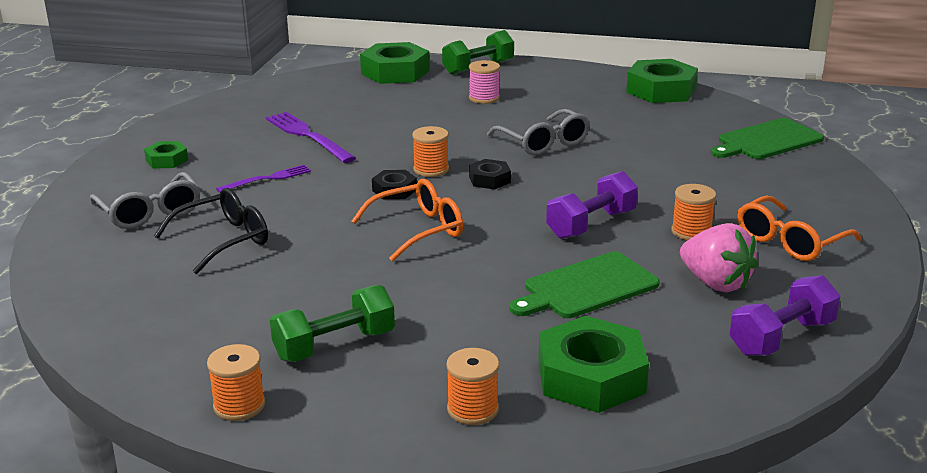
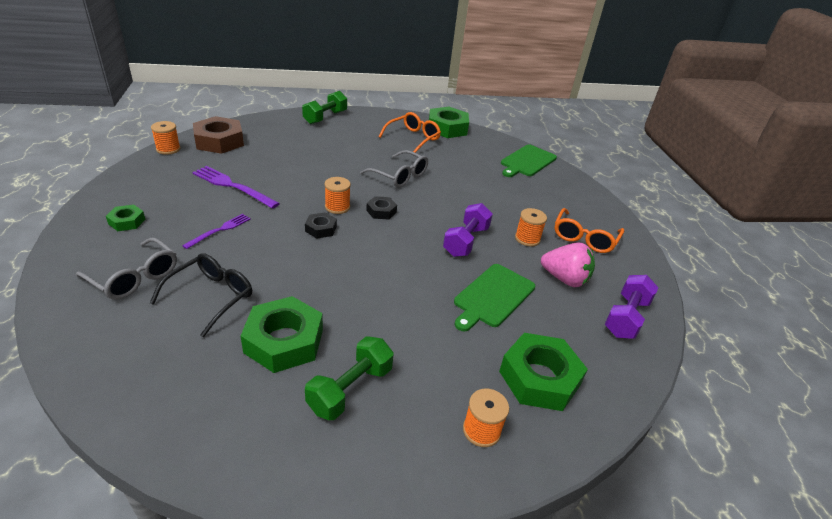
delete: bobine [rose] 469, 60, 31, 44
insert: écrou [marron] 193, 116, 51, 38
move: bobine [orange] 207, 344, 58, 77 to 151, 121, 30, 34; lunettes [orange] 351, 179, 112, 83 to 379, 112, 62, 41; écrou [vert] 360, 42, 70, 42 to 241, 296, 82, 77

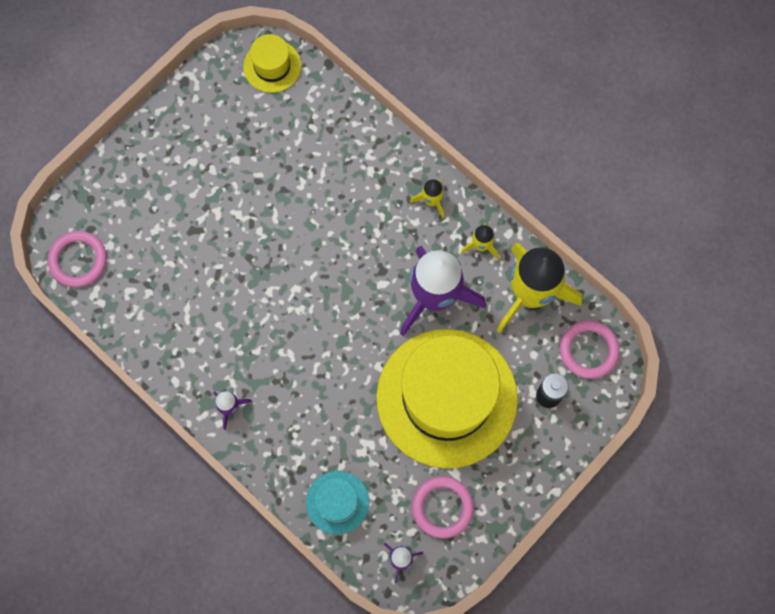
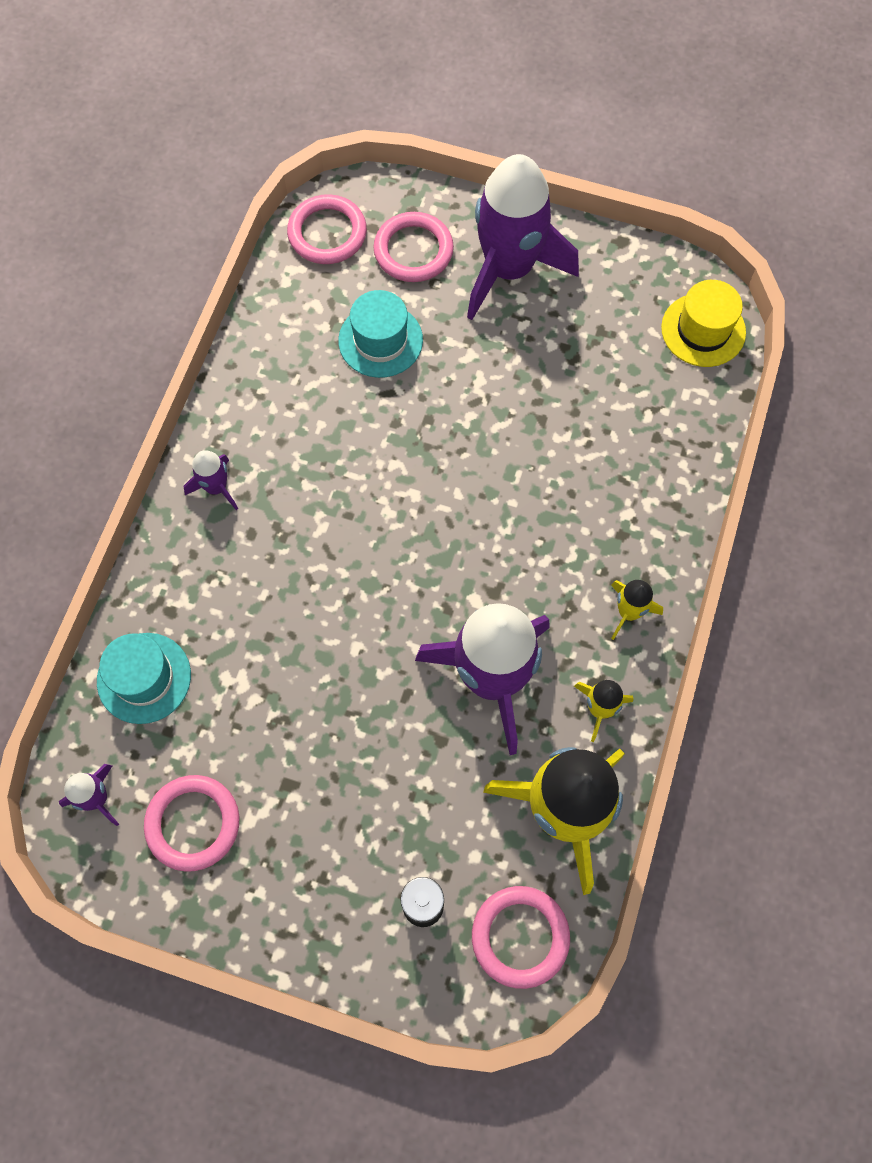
delete: chapeau [jaune] 376, 329, 142, 139
insert: chapeau [turquoise] 338, 290, 85, 88; anneau [rose] 373, 212, 81, 70; fusée [violet] 467, 154, 112, 166

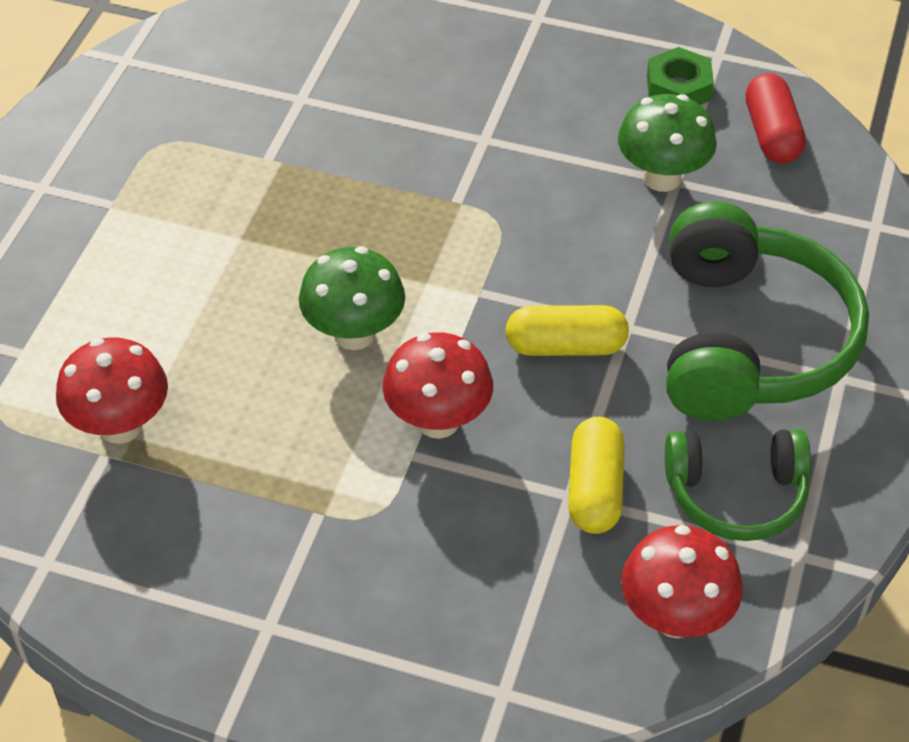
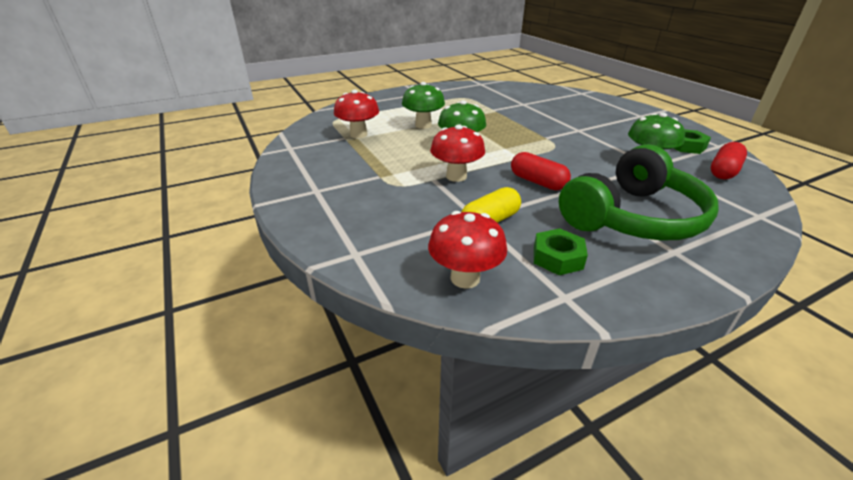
insert: champignon [vert] 402, 82, 43, 47
replace: casque audio [vert] 665, 429, 146, 112 to écrou [vert] 534, 228, 54, 47
recolor: gélule [jaune] 506, 305, 123, 51 to gélule [rouge] 511, 152, 60, 38

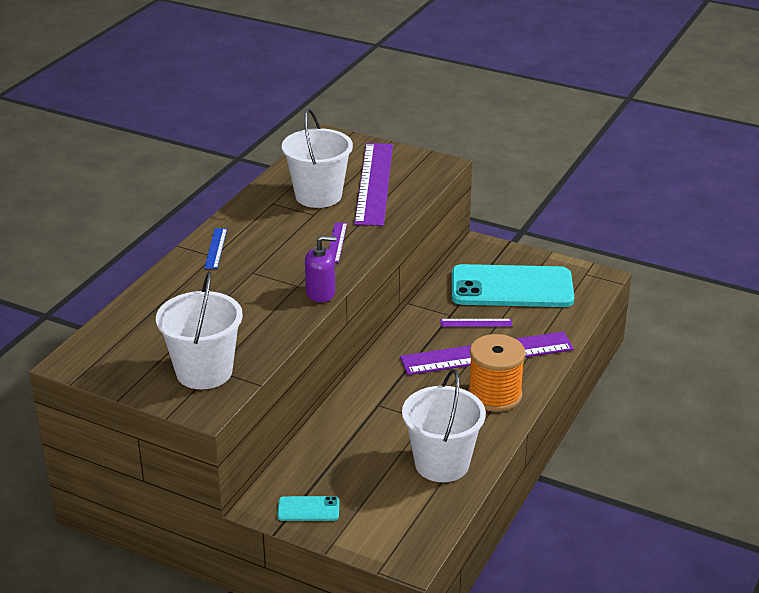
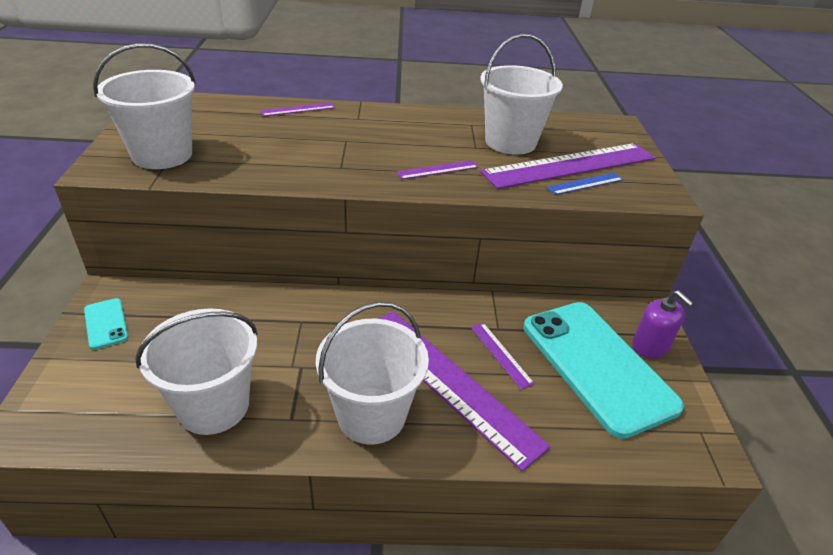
insert: règle [violet] 260, 102, 75, 14
move: règle [bleu] 204, 228, 23, 41 to 547, 173, 76, 22; distributeur de savon [violet] 305, 236, 32, 66 to 632, 290, 62, 68
replace: bobine [orange] 468, 334, 57, 78 to seau [blanc] 316, 302, 113, 143

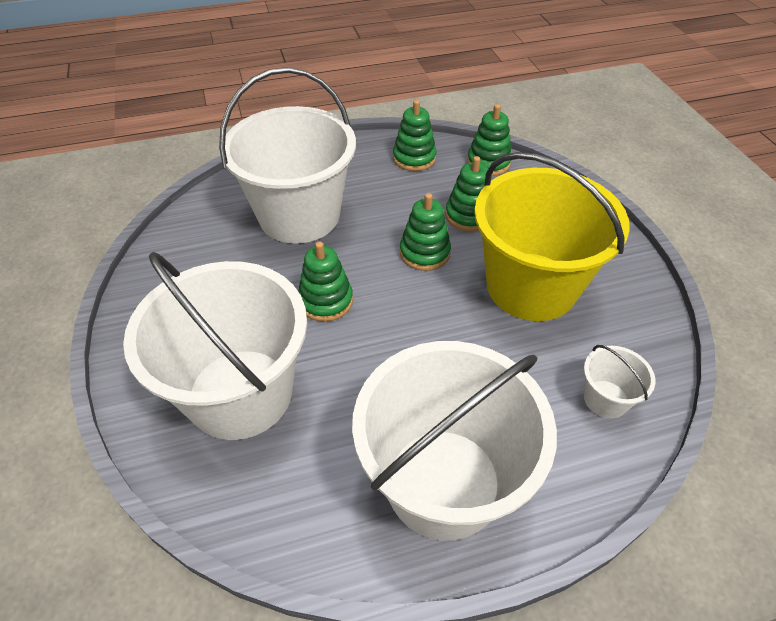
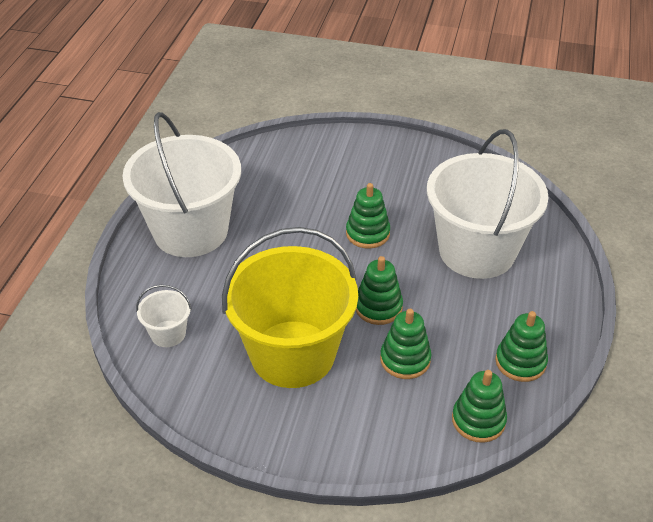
delete: seau [blanc] 123, 252, 184, 188

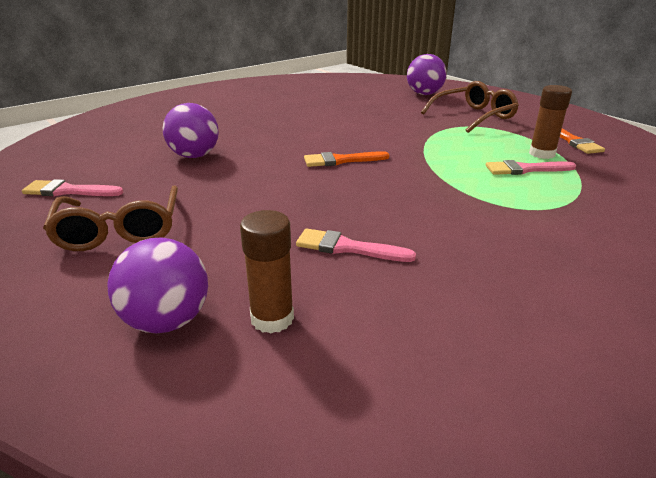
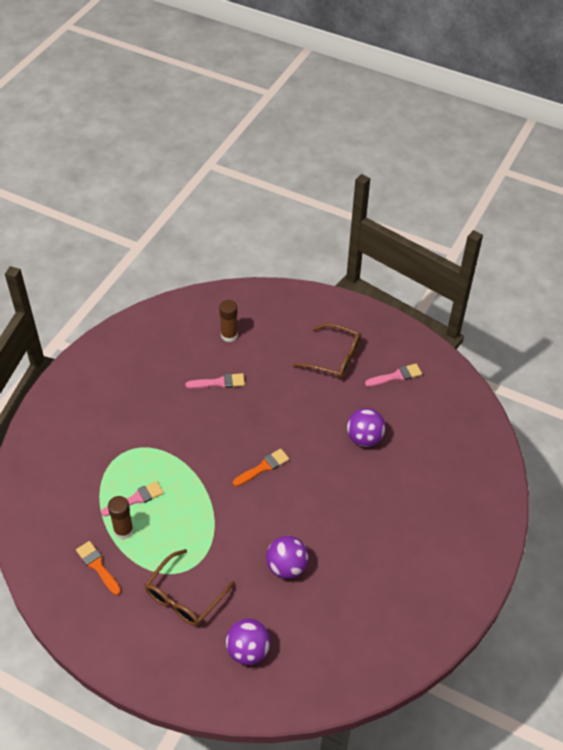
move: balle [violet] 107, 238, 101, 95 to 266, 536, 43, 43
rotate: lunettes [marron] 43, 185, 135, 66 = 293, 323, 68, 56 150 degrees clockwise

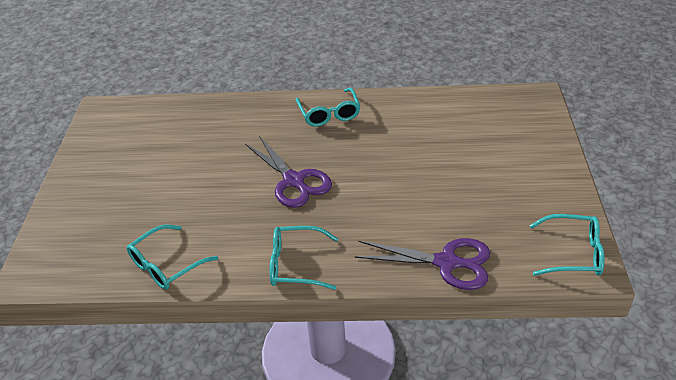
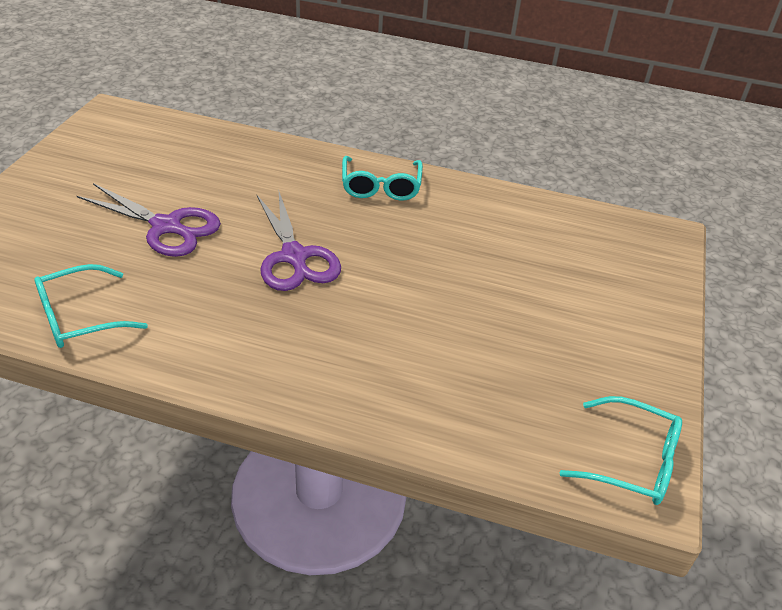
delete: lunettes [turquoise] 270, 226, 68, 64
move: ciseaux [violet] 355, 238, 136, 52 to 77, 183, 144, 74

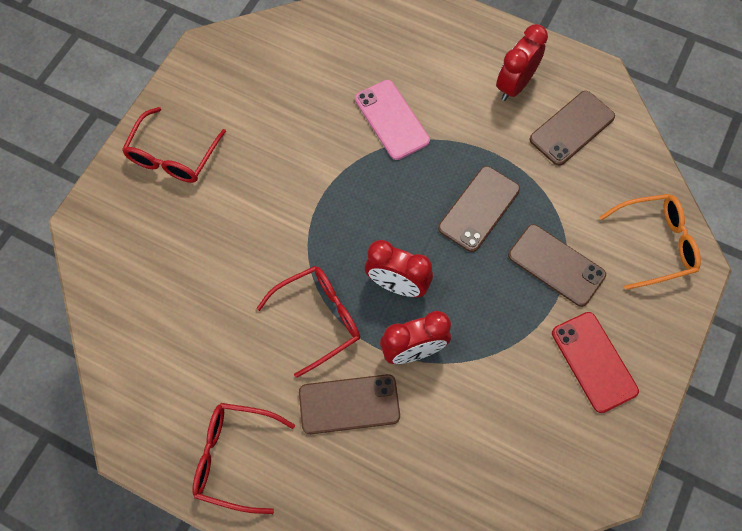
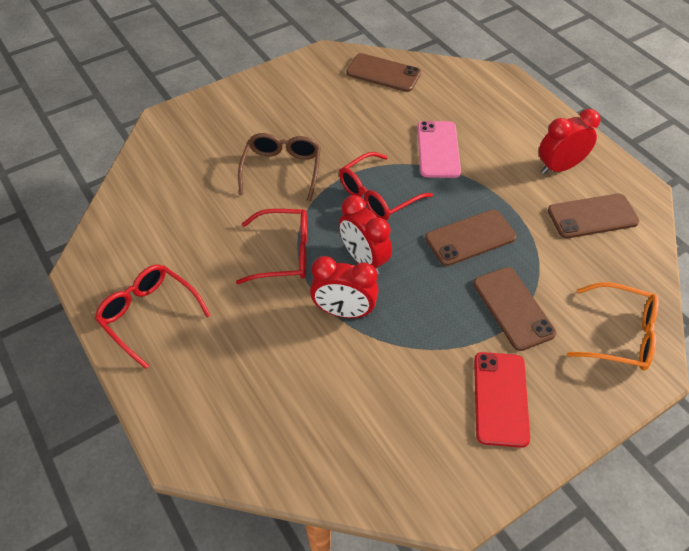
insert: lunettes [marron] 238, 133, 83, 69
move: lunettes [rouge] 122, 107, 104, 76 to 339, 152, 94, 68; téléphone [marron] 299, 374, 101, 60 to 346, 53, 75, 39

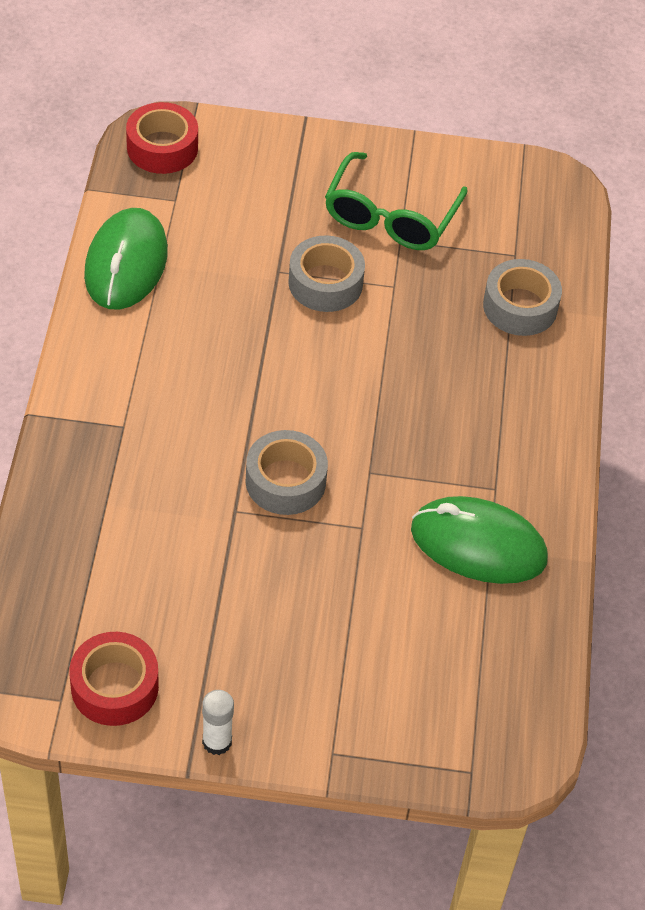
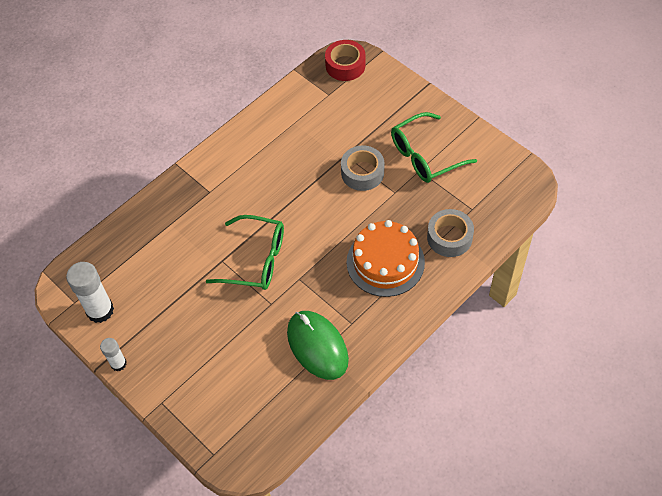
delete: souris [vert] 84, 208, 84, 102
insert: gâteau [orange] 346, 220, 79, 77
replace: ruban adhésif [rouge] 70, 632, 89, 94 to bâton de colle [blanc] 66, 262, 48, 61; ruban adhésif [gris] 245, 430, 83, 85 to lunettes [vert] 205, 215, 79, 75

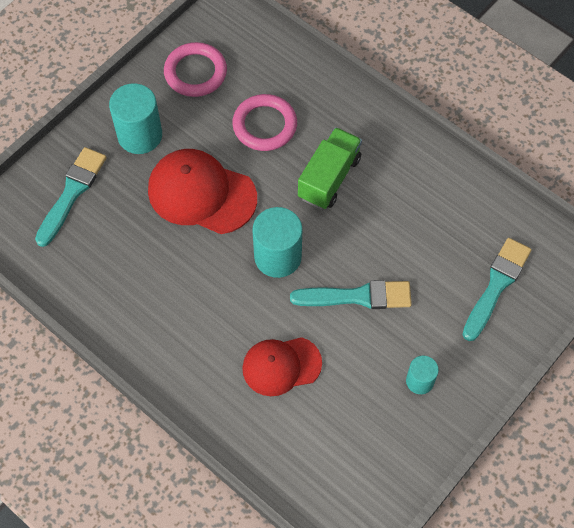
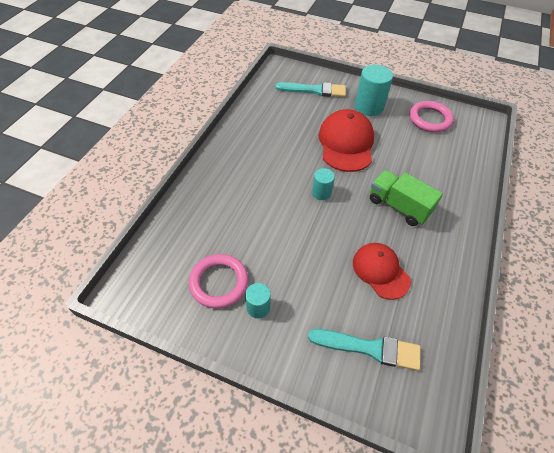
delete: pinceau [turquoise] 290, 280, 122, 29
move: anneau [rose] 232, 94, 65, 57 to 189, 254, 60, 55; casquette [rouge] 242, 337, 80, 59 to 353, 243, 58, 57
rotate: camion [vert] 298, 127, 64, 82 = 370, 170, 73, 56 150 degrees counterclockwise
resize: cylindre [turquoise] 252, 207, 51, 71 = 312, 168, 23, 32 x0.56

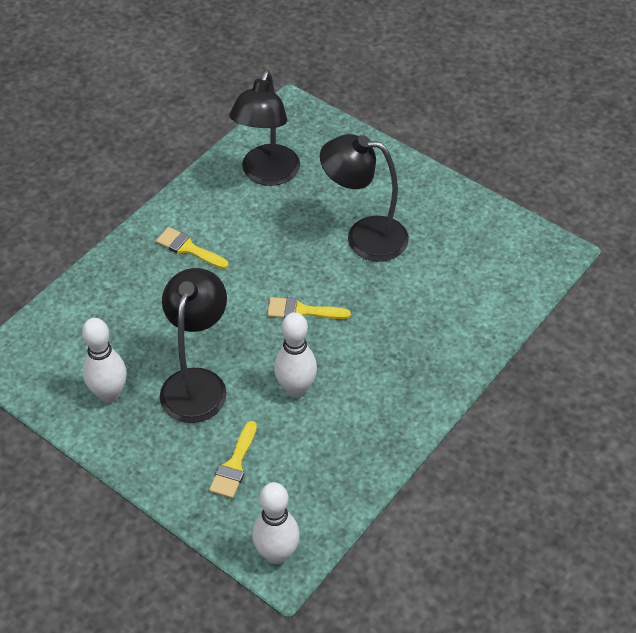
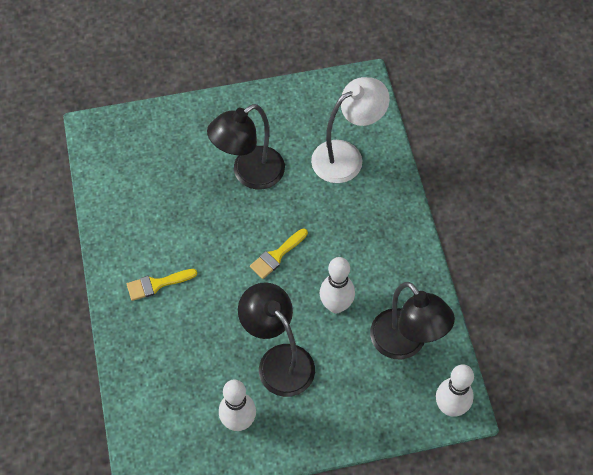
delete: pinceau [jaune] 209, 421, 48, 77
insert: lampe [blanc] 311, 77, 79, 106
move: lampe [noir] 229, 71, 71, 115 to 370, 282, 85, 78

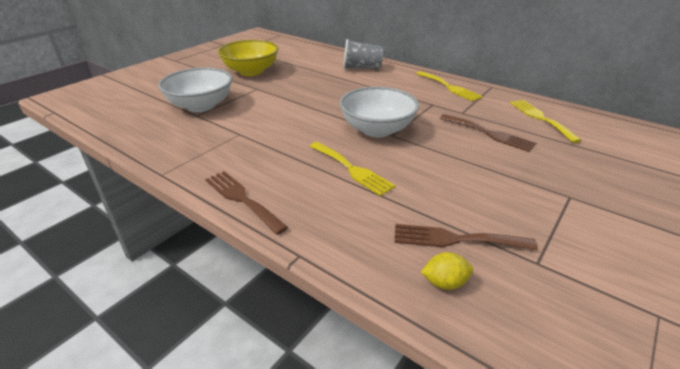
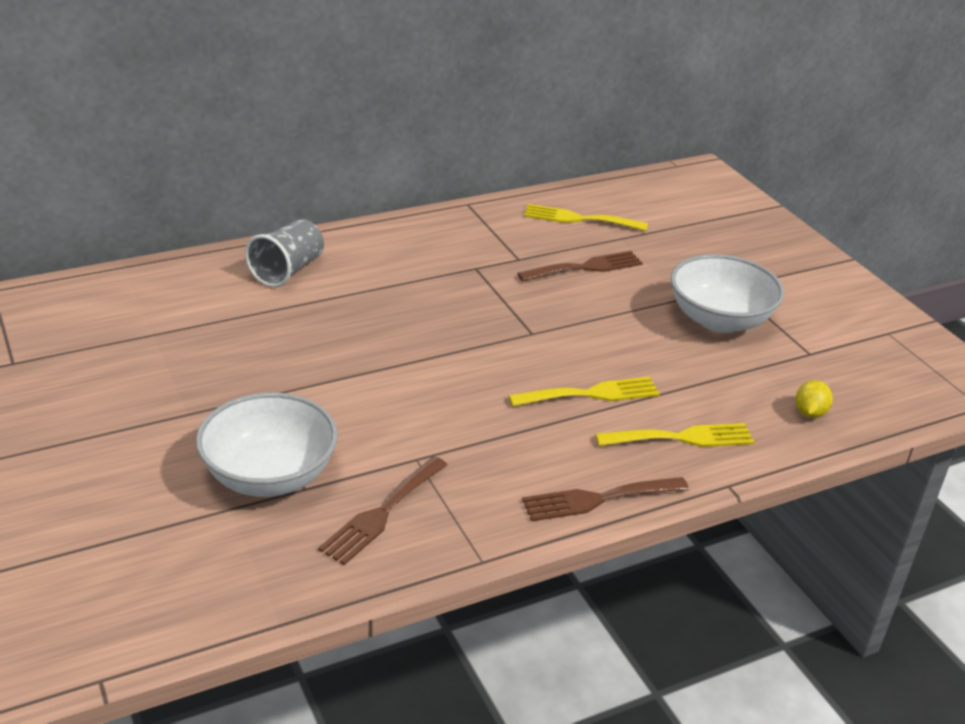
delete: bol [jaune] 218, 40, 61, 36
move: bol [blanc] 339, 87, 80, 50 to 670, 254, 114, 79; fourchette [marron] 395, 224, 143, 26 to 318, 456, 129, 109; fourchette [jaune] 416, 71, 67, 30 to 595, 423, 159, 24

